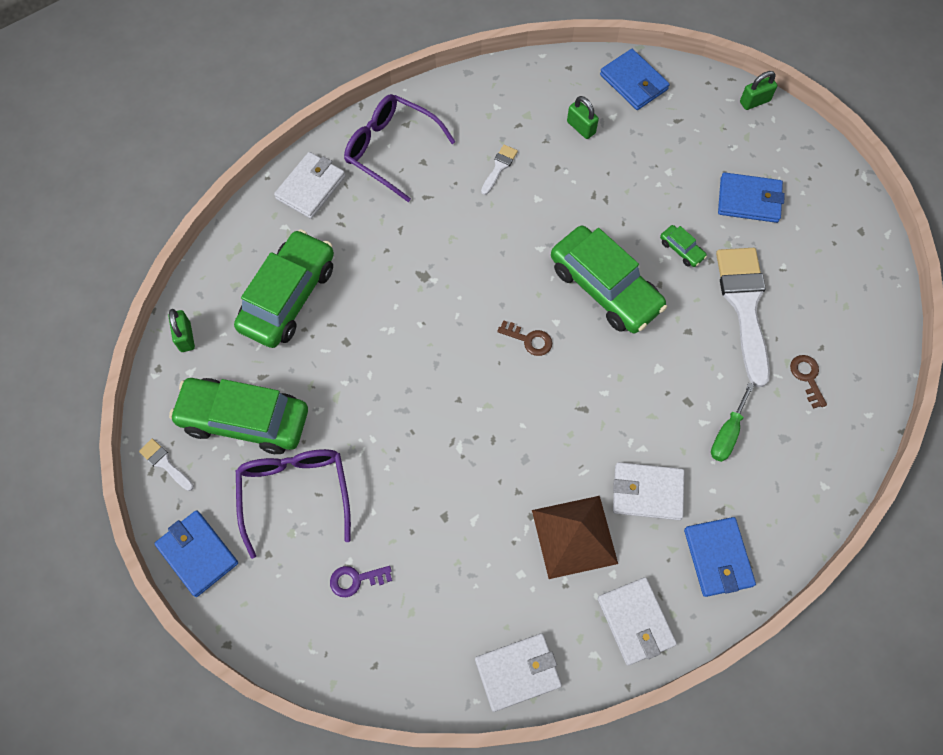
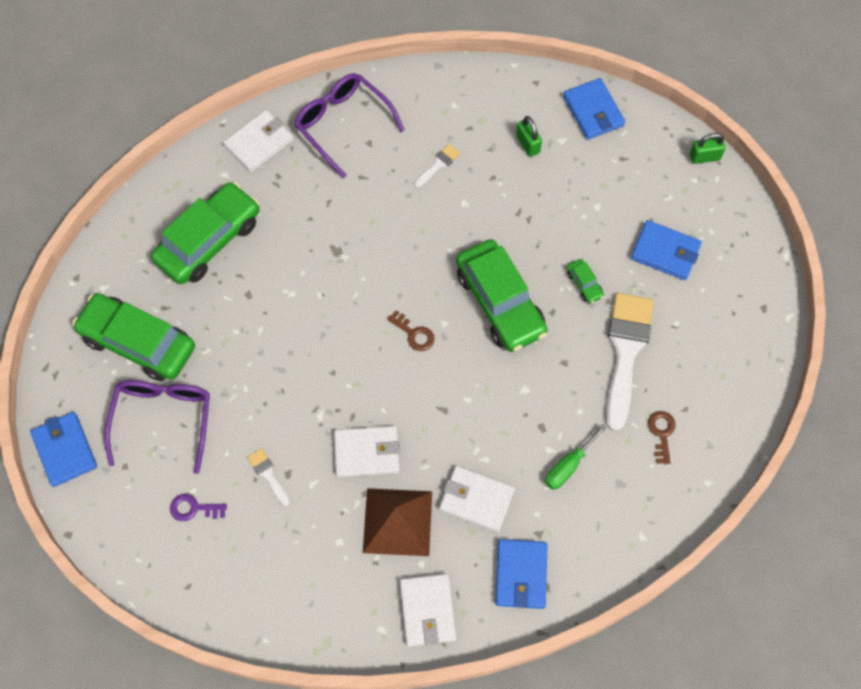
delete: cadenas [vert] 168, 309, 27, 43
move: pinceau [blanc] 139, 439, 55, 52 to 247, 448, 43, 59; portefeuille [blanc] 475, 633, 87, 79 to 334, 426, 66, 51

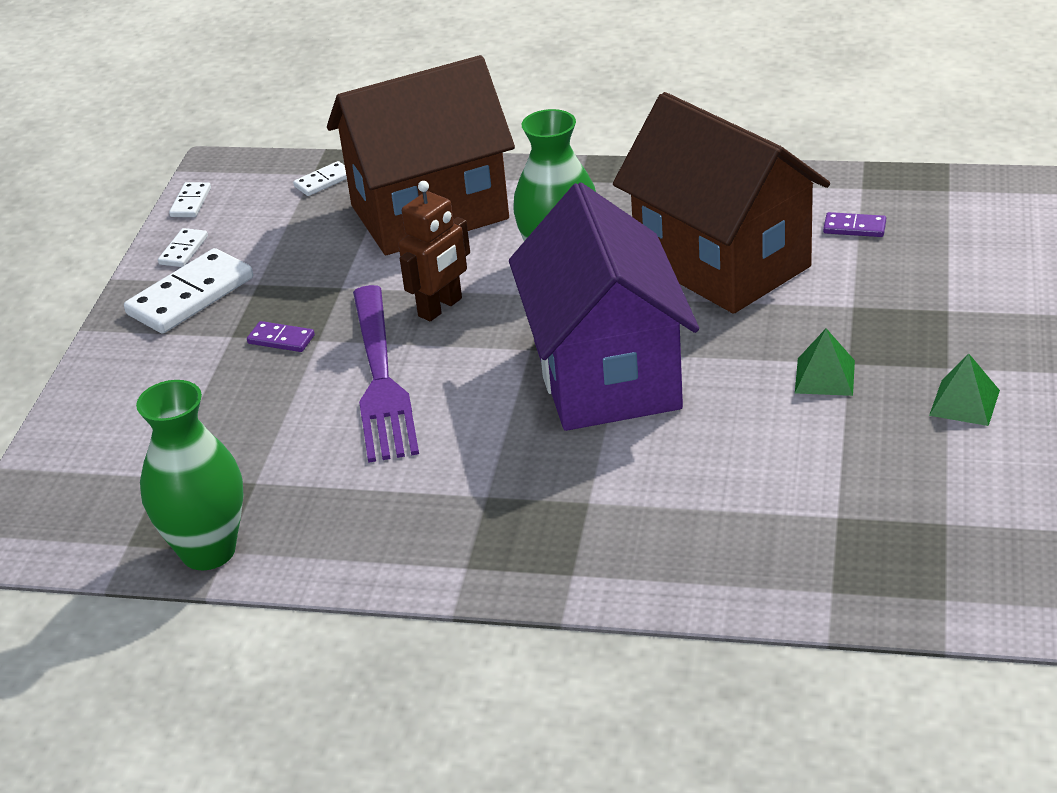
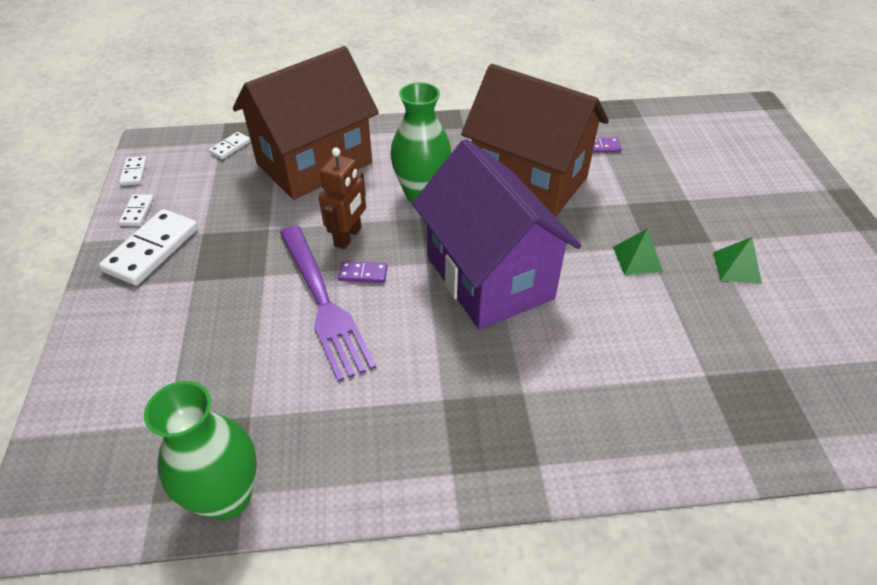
move: domino [violet] 247, 321, 68, 31 to 338, 261, 50, 22

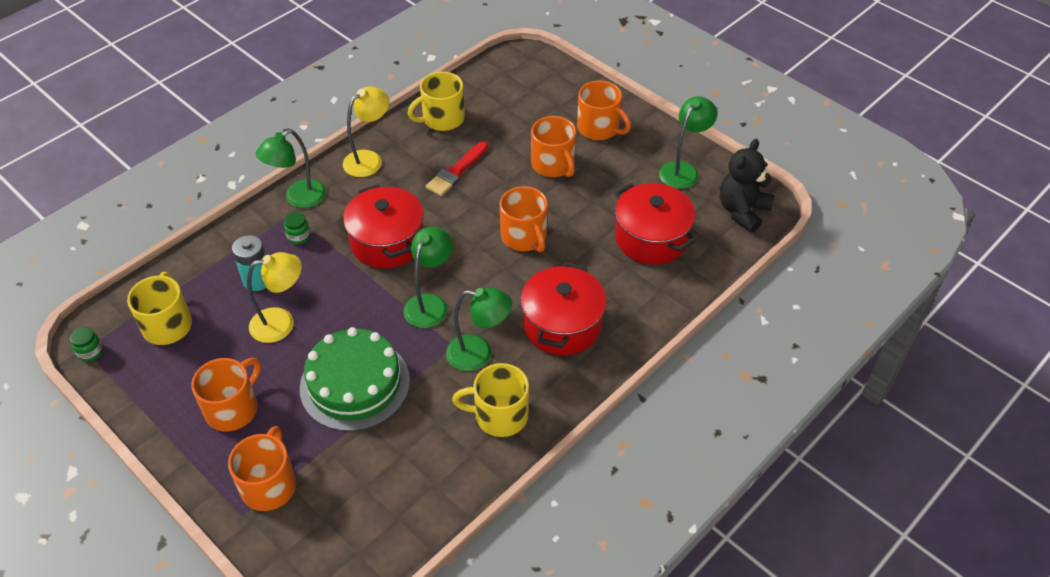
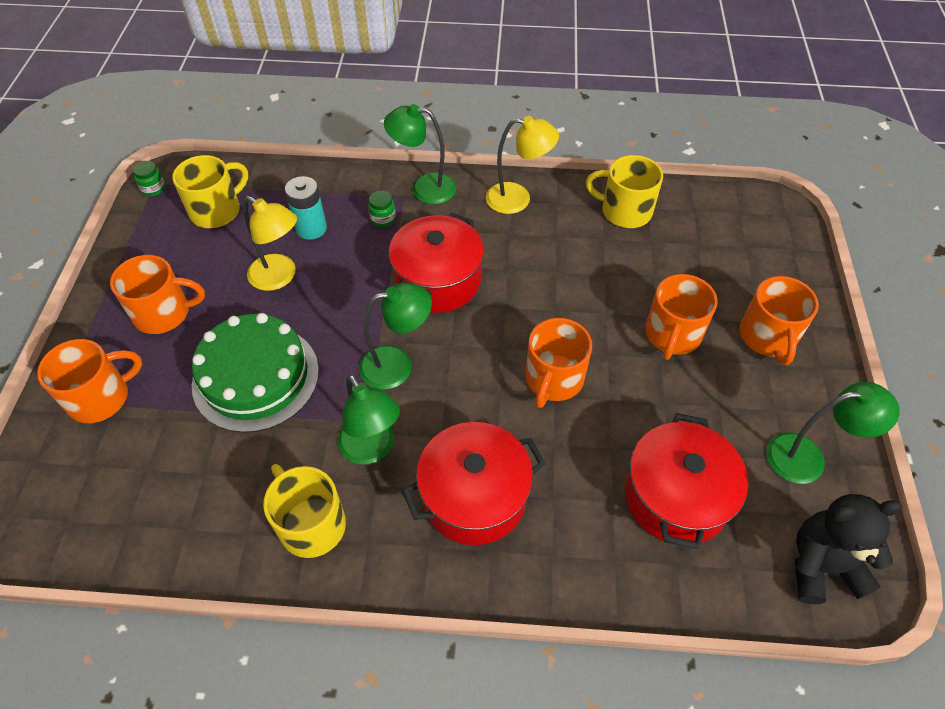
delete: pinceau [rouge] 426, 141, 62, 55

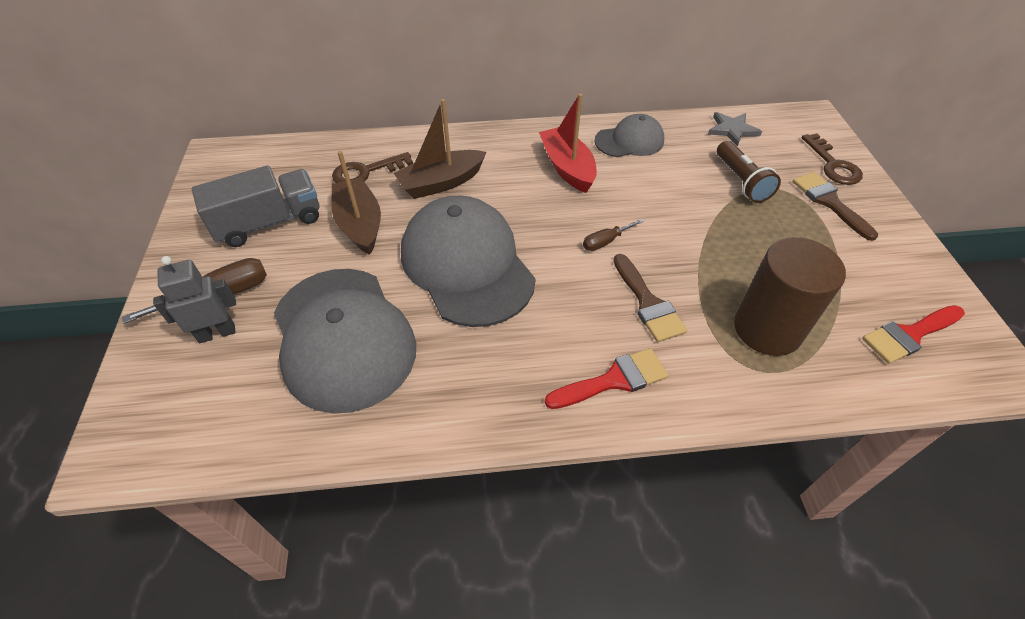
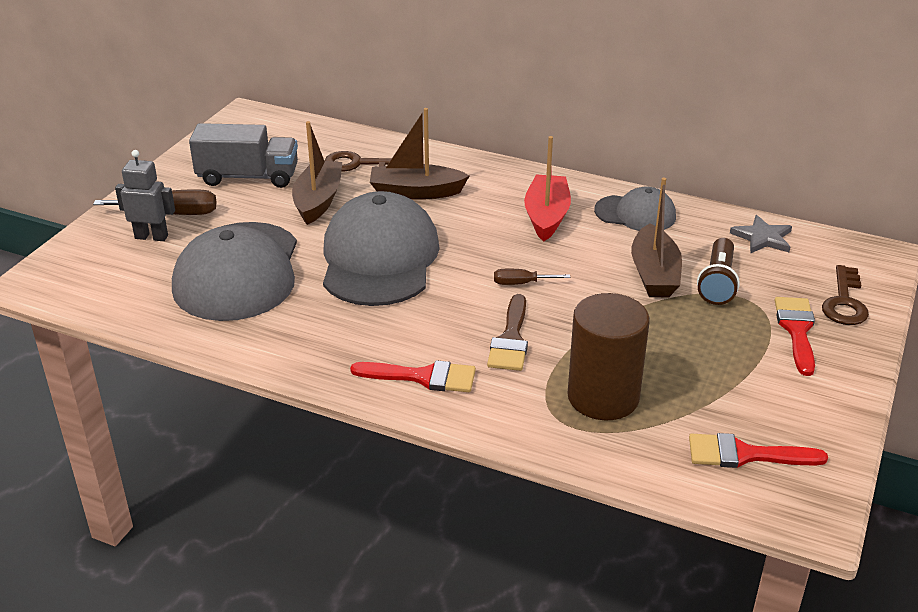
insert: bateau [marron] 631, 178, 51, 119
recolor: pinceau [marron] 792, 172, 86, 69 to pinceau [rouge] 775, 297, 40, 79

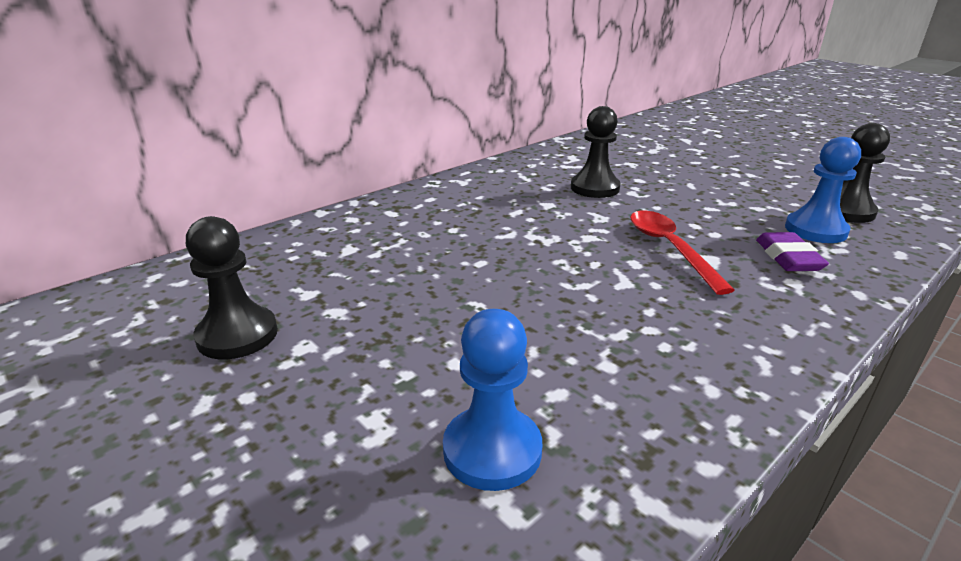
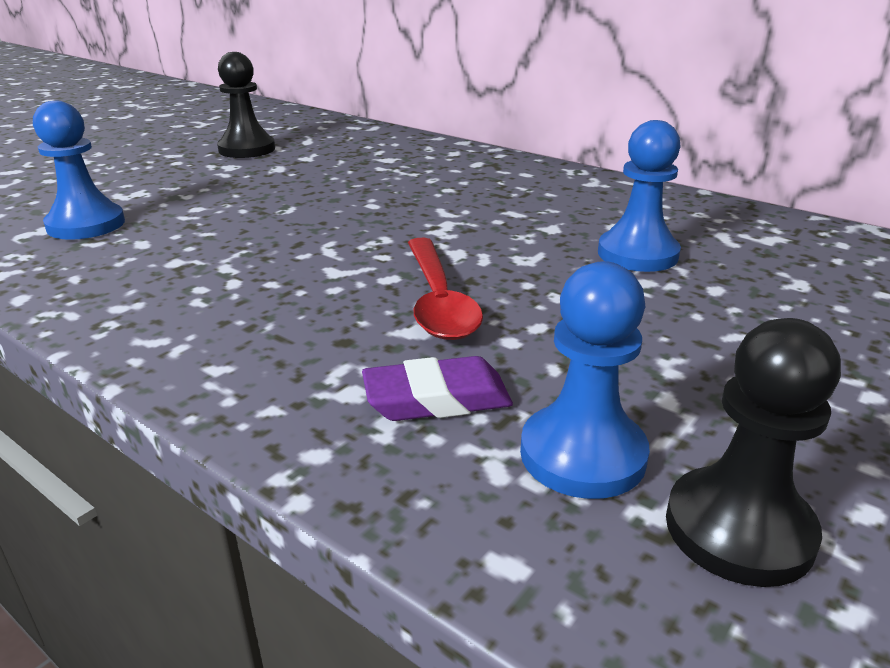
recolor: pion [noir] 571, 106, 50, 92 to pion [bleu] 598, 120, 83, 152
rotate: cuillère [rouge] 630, 211, 105, 84 = 408, 237, 75, 103 105 degrees clockwise

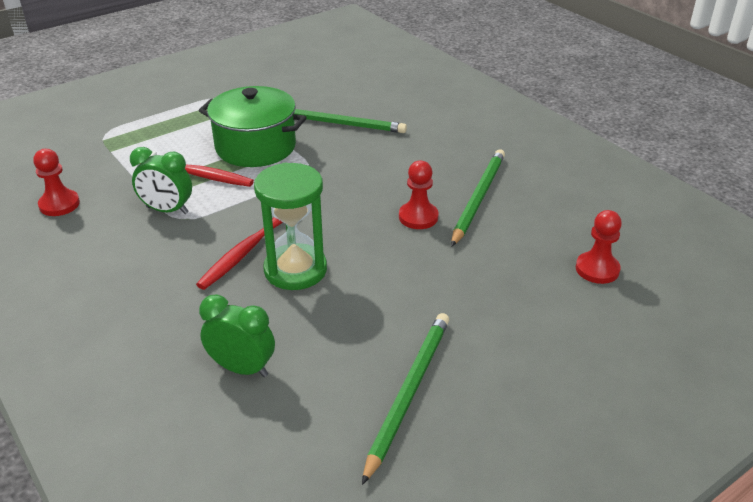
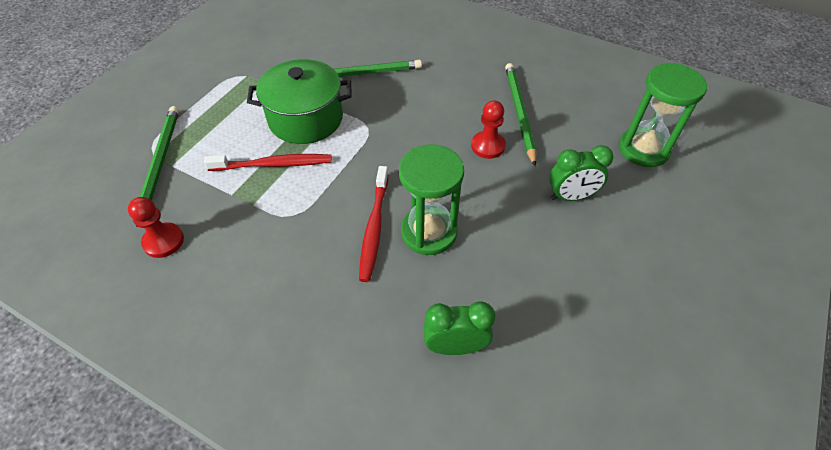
move: réveil [vert] 130, 147, 62, 67 to 549, 145, 65, 56; crayon [vert] 362, 313, 87, 172 to 136, 106, 43, 121
replace: pion [rouge] 576, 210, 46, 74 to sablier [vert] 619, 63, 88, 104

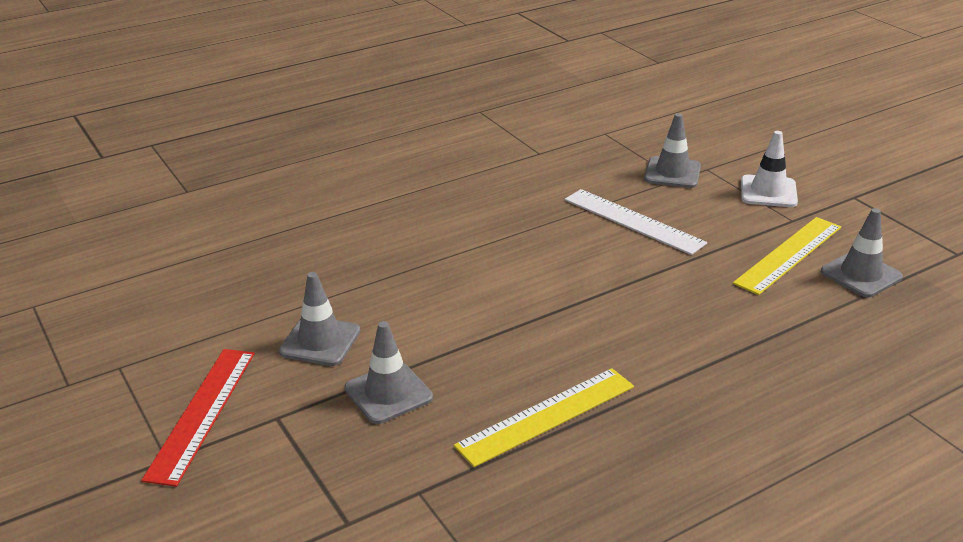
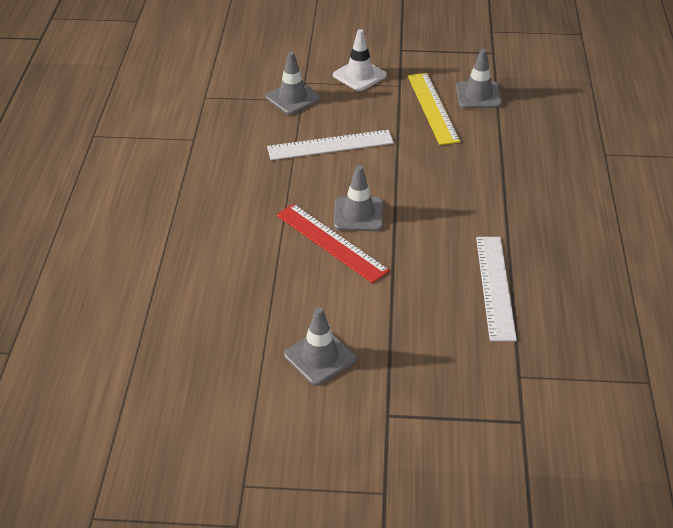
move: règle [rouge] 141, 349, 114, 138 to 276, 204, 114, 79; cône de chantier [gris] 344, 321, 89, 103 to 334, 166, 49, 65
recolor: règle [jaune] 454, 368, 180, 99 to règle [blanc] 476, 237, 41, 104

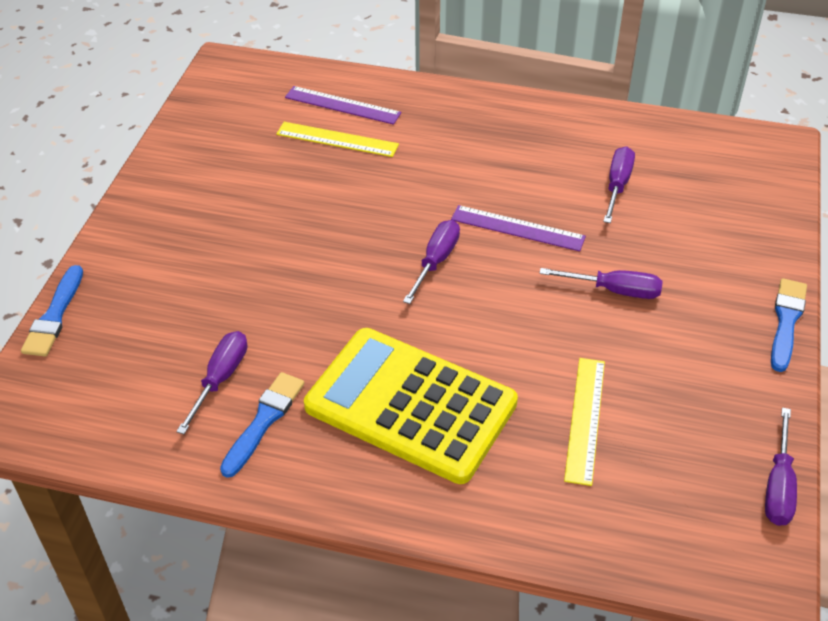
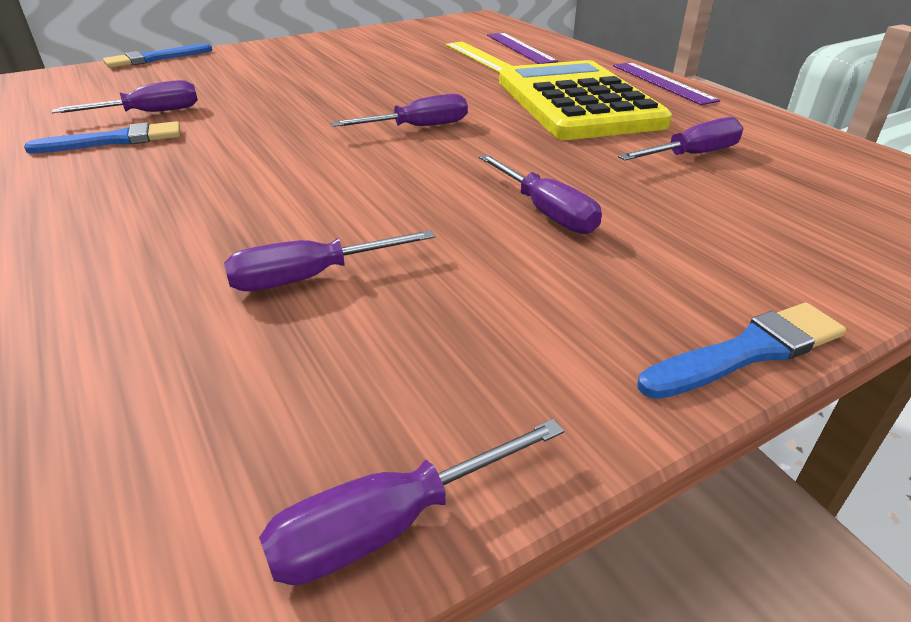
move: calculatrice [jaune] 304, 328, 214, 156 to 499, 60, 173, 80; règle [violet] 451, 205, 135, 46 to 613, 62, 107, 43
replace: règle [jaune] 564, 358, 41, 128 to tournevis [violet] 224, 230, 211, 61

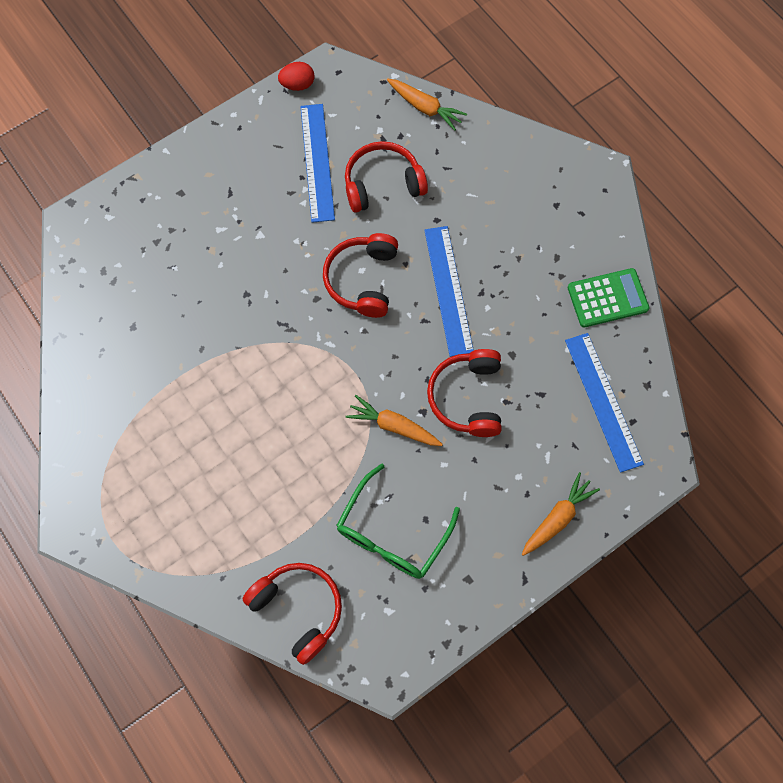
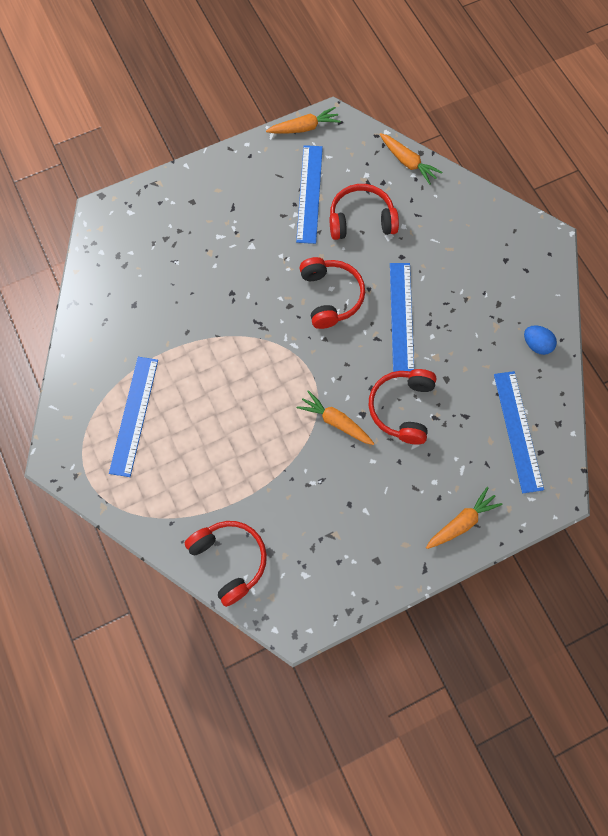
delete: lunettes [vert] 336, 464, 124, 115
insert: règle [bleu] 109, 357, 49, 120
replace: œuf [rouge] 278, 62, 36, 29 to carotte [orange] 266, 107, 75, 27; calculatrice [vert] 568, 268, 81, 60 to œuf [bleu] 524, 325, 33, 30
rotate: casque audio [rouge] 323, 233, 75, 85 = 299, 257, 66, 72 150 degrees clockwise

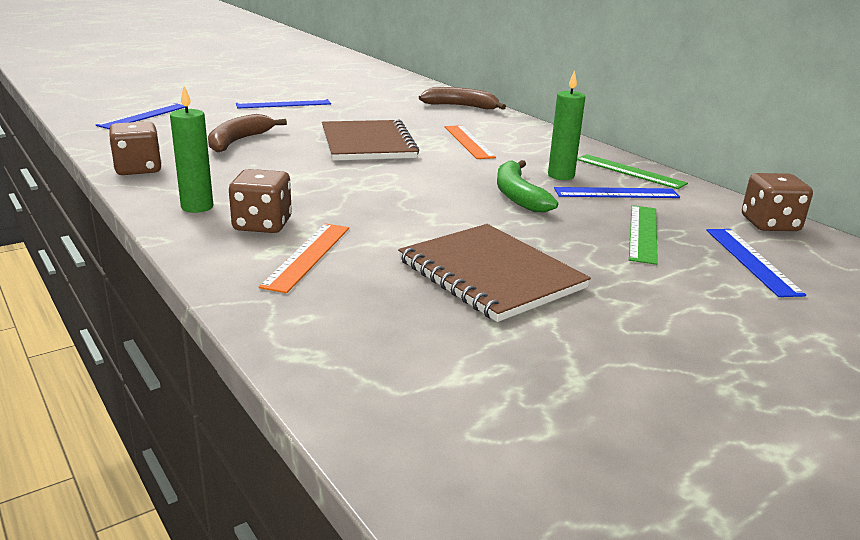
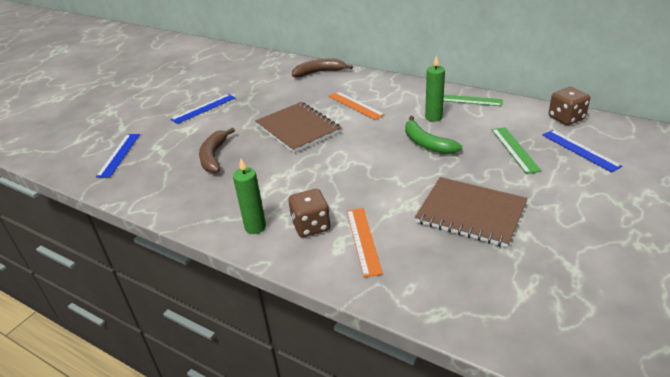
delete: dé [marron] 109, 121, 53, 54; règle [bleu] 554, 187, 126, 11

